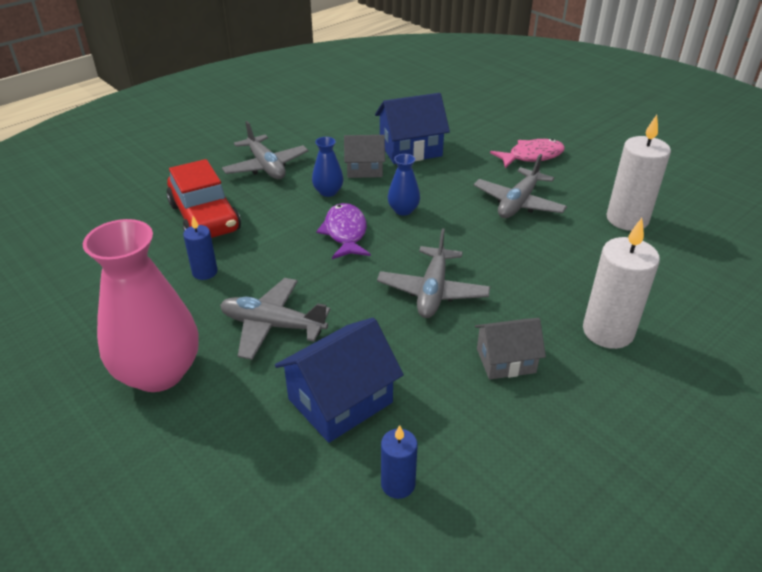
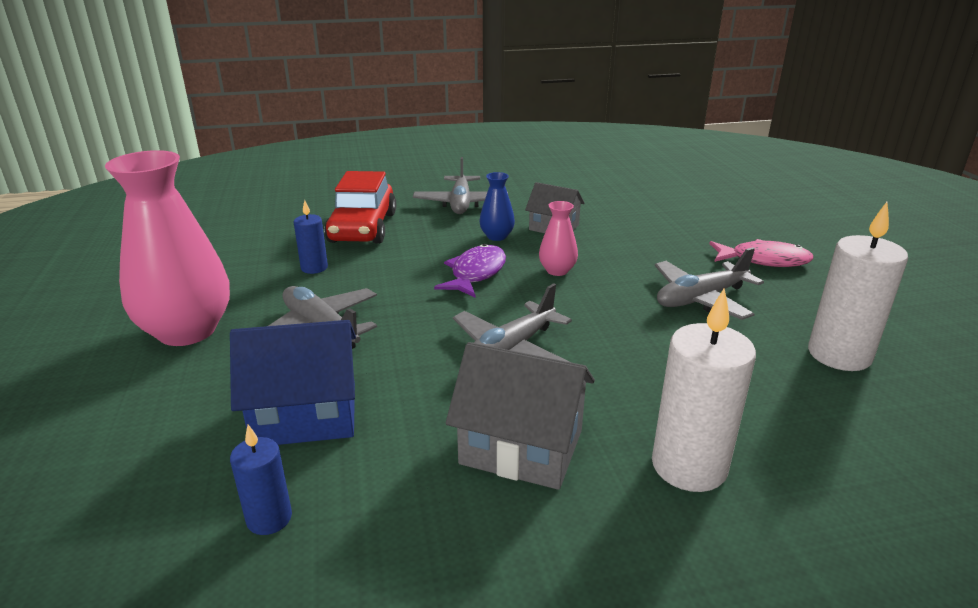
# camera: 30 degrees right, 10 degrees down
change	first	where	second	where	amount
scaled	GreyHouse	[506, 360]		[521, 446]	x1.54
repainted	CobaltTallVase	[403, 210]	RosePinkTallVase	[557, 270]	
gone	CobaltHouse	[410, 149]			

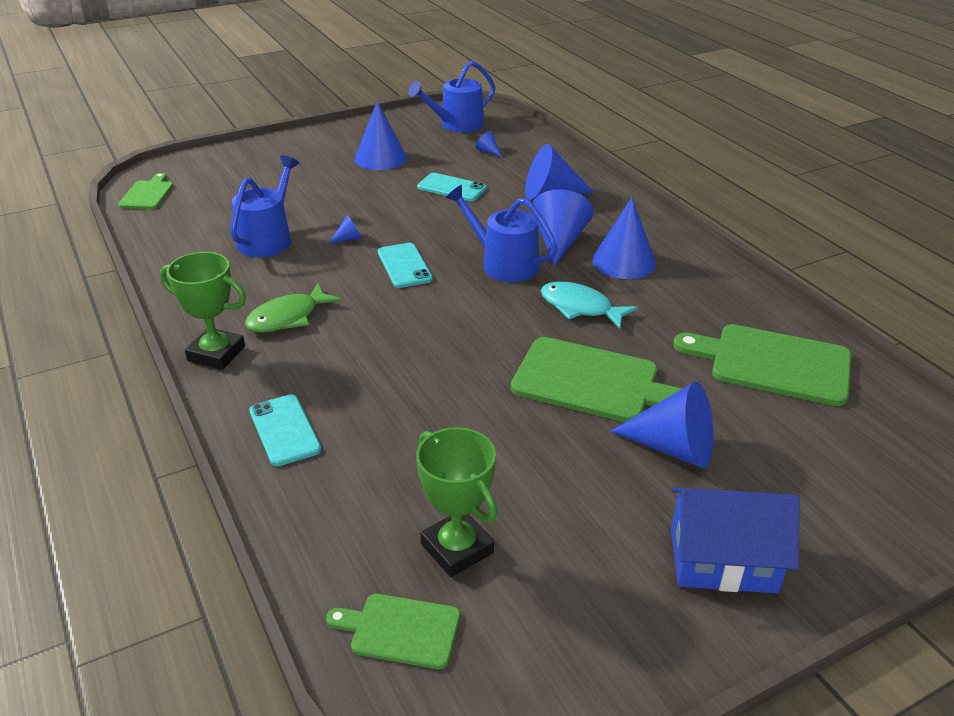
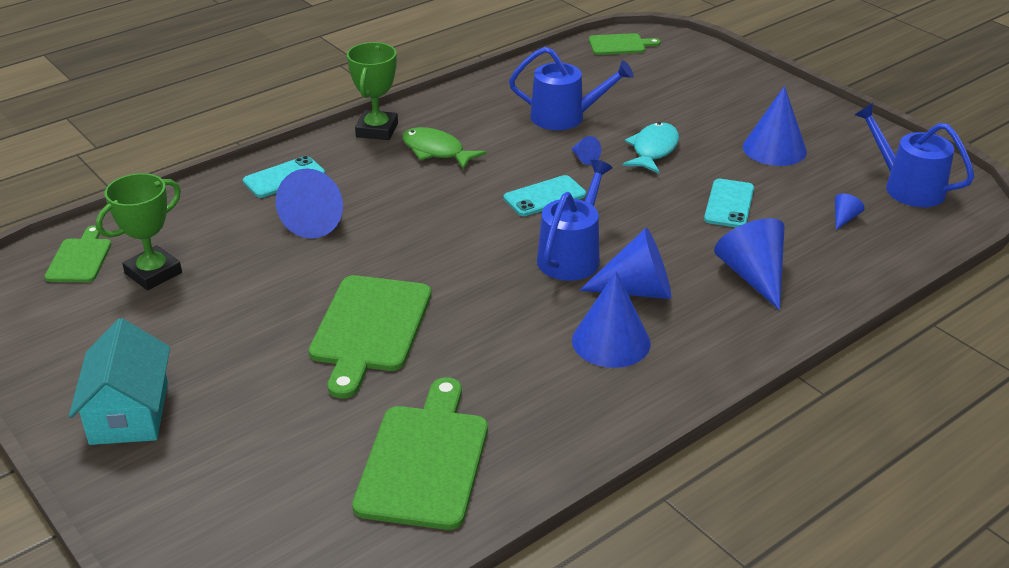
# camera: 80 degrees right, 0 degrees up
change	first	where	second	where	amount
repainted	CobaltHouse	[723, 560]	TurquoiseHouse	[129, 413]	
shifted	CobaltCone	[673, 448]		[317, 220]	
shifted	TurquoiseFish	[580, 308]		[653, 150]	

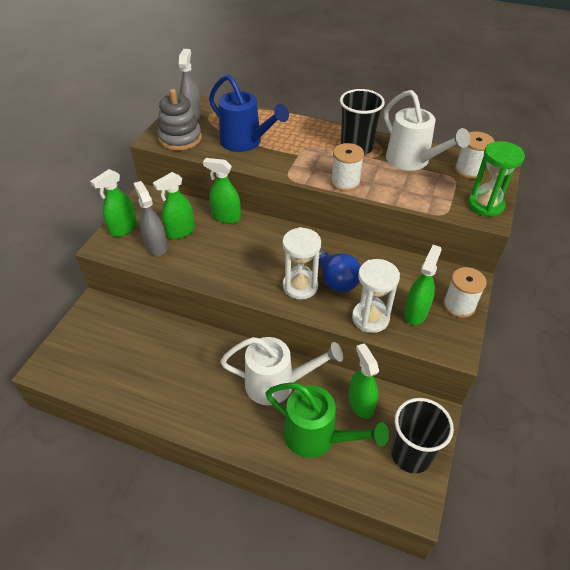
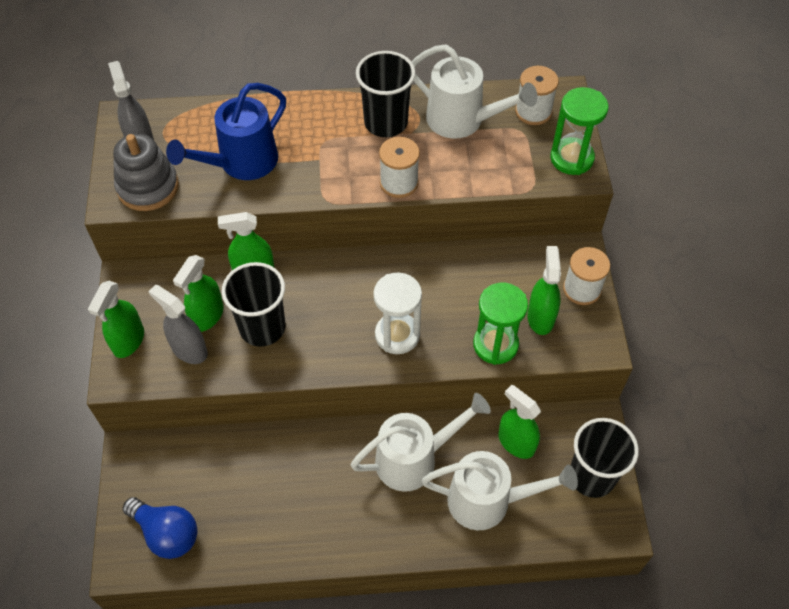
# camera: 25 degrees left, 10 degrees up
change	first	where	second	where	amount
shifted	CobaltLightBulb	[335, 279]		[167, 533]	
rotated	CobaltWateringPot	[246, 142]		[241, 163]	120 degrees clockwise
new			EbonyTumbler	[262, 327]	
repainted	GreenWateringPot	[317, 437]	WhiteWateringPot	[489, 501]	
repainted	WhiteSandTimer	[370, 318]	GreenSandTimer	[495, 344]	

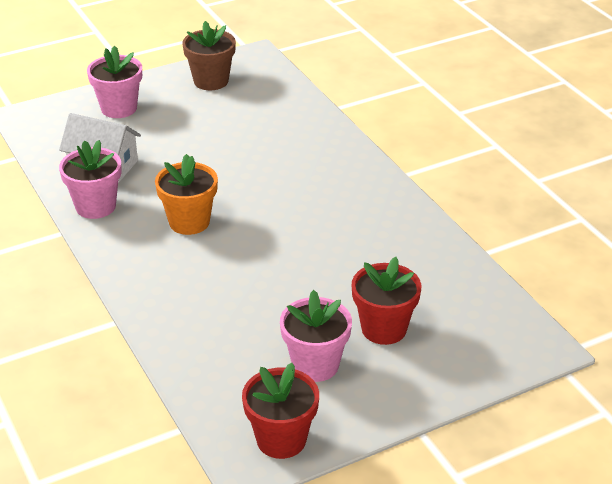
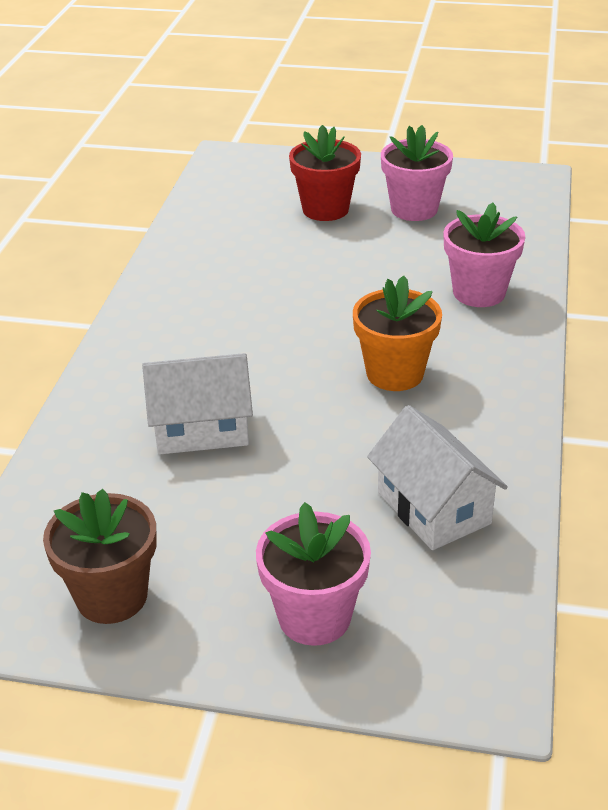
# camera: 140 degrees left, 0 degrees up
change	first	where	second	where	amount
new			WhiteHouse	[201, 429]	
shifted	RosePinkPlantPot	[95, 206]		[479, 292]	
gone	RedPlantPot	[281, 439]			

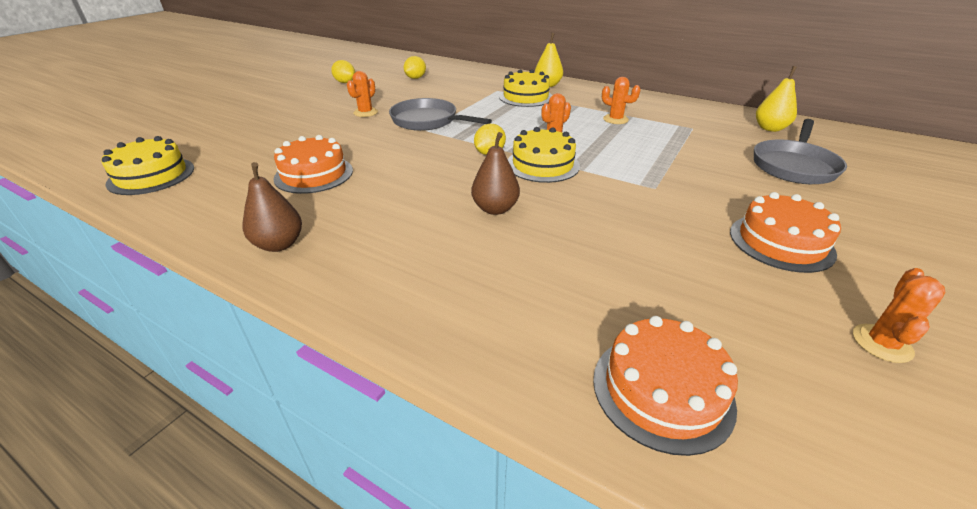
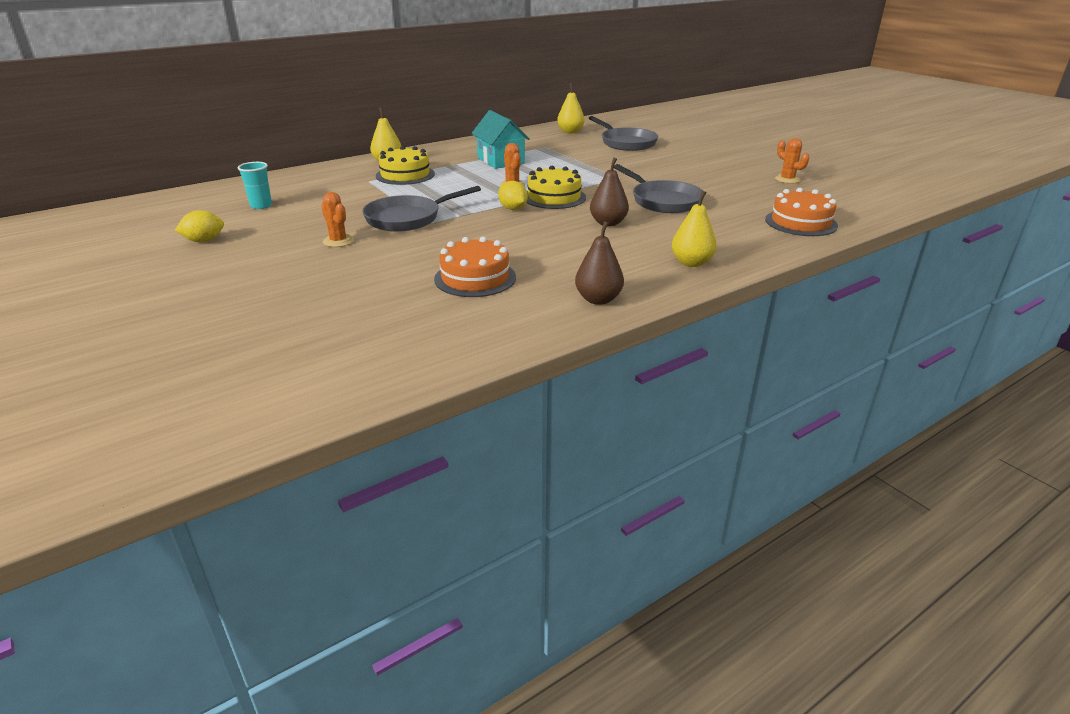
# camera: 65 degrees left, 5 degrees down
change	first	where	second	where	amount
swapped	GoldenToyLemon	[415, 78]	TurquoiseTumbler	[261, 205]	
swapped	OrangeCactus	[615, 119]	TurquoiseHouse	[500, 161]	
new			GreySkillet	[663, 201]	
new			GoldenPear	[691, 263]	
gone	GoldenGateau	[151, 176]			
gone	OrangeGateau	[781, 242]			

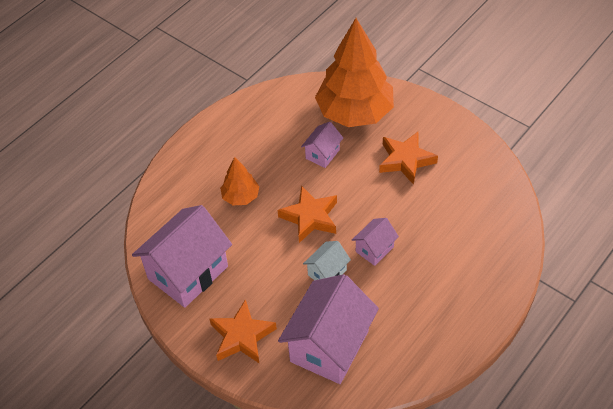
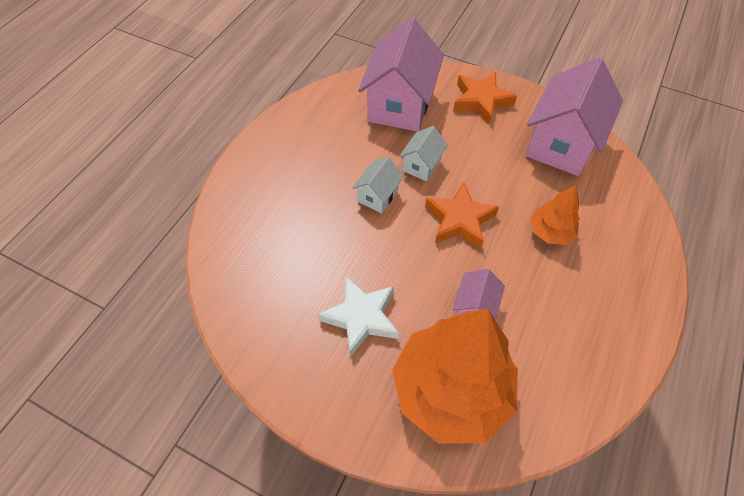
# camera: 165 degrees right, 5 degrees up
change	first	where	second	where	amount
repainted	OrangeFivePointedStar	[405, 160]	WhiteFivePointedStar	[361, 317]	
repainted	RosePinkHouse	[374, 249]	WhiteHouse	[378, 196]	

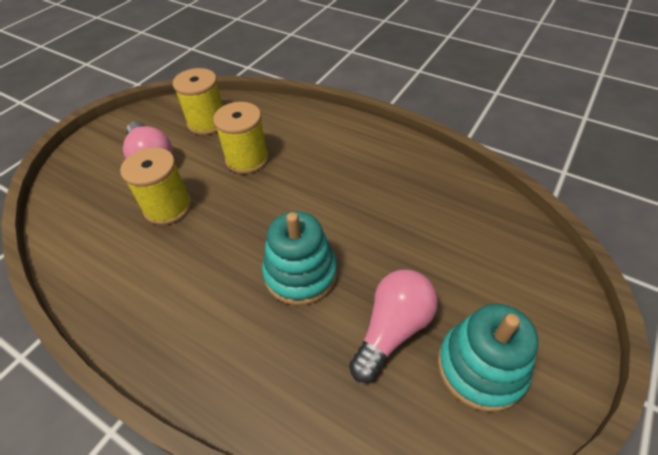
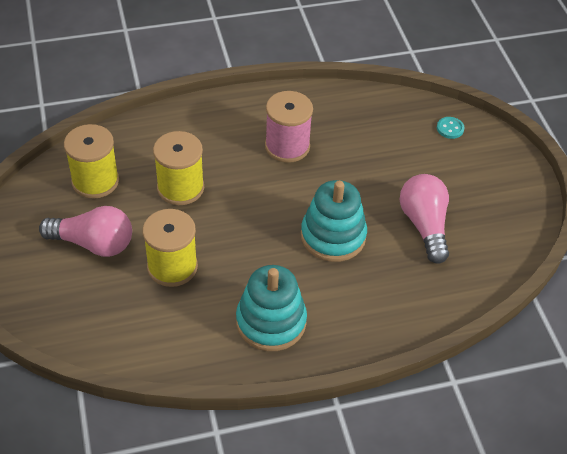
# camera: 50 degrees left, 0 degrees up
change	first	where	second	where	amount
shifted	TurquoiseStackingToy	[480, 367]		[271, 322]	
new			RosePinkReelOfThread	[287, 146]	
new			TurquoiseSewingButton	[450, 128]	

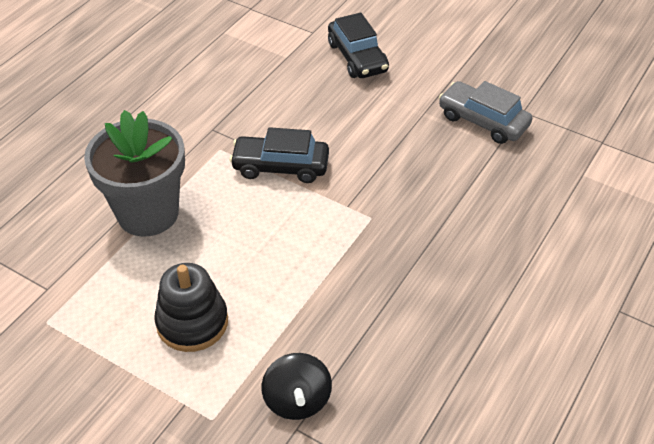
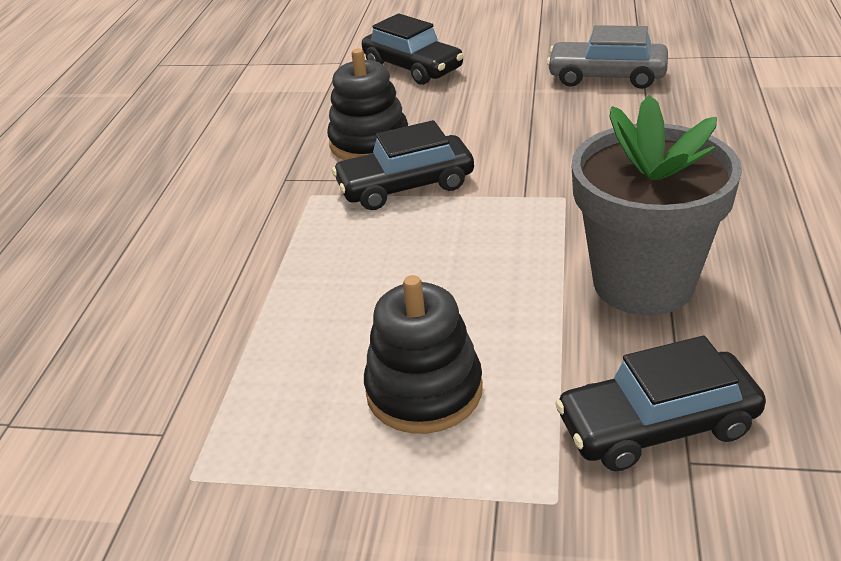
# camera: 20 degrees left, 10 degrees down
change	first	where	second	where	amount
new			EbonyStackingToy	[369, 142]	
swapped	EbonyWhirligig	[297, 400]	EbonyAutomobile	[657, 425]	
shifted	GreyPlantPot	[148, 213]		[643, 283]	

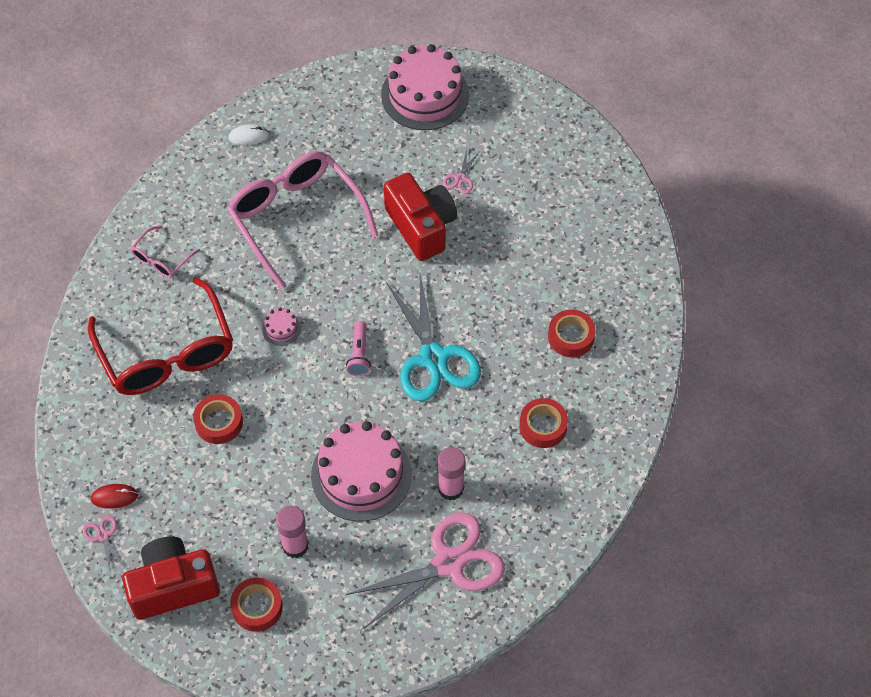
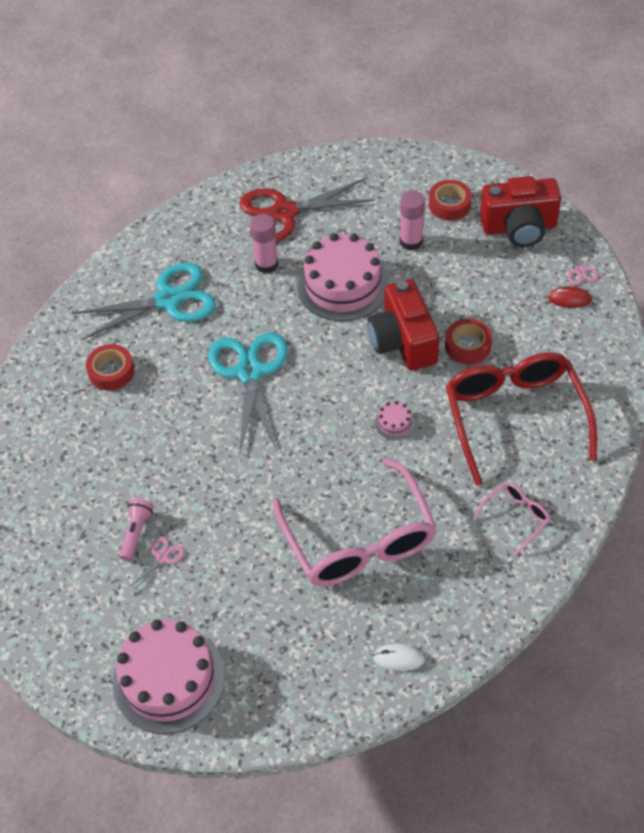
# camera: 165 degrees left, 5 degrees down
change	first	where	second	where	amount
swapped	RedRollOfTape	[543, 426]	TurquoiseShears	[168, 300]	
shifted	RosePinkFlashlight	[359, 355]		[136, 532]	
repainted	RosePinkShears	[449, 563]	RedShears	[284, 213]	
shifted	RedCamera	[421, 226]		[403, 341]	

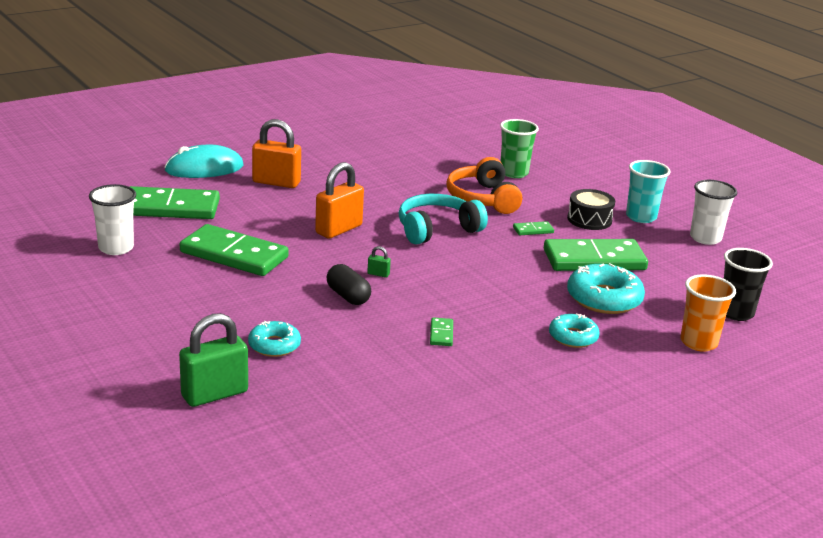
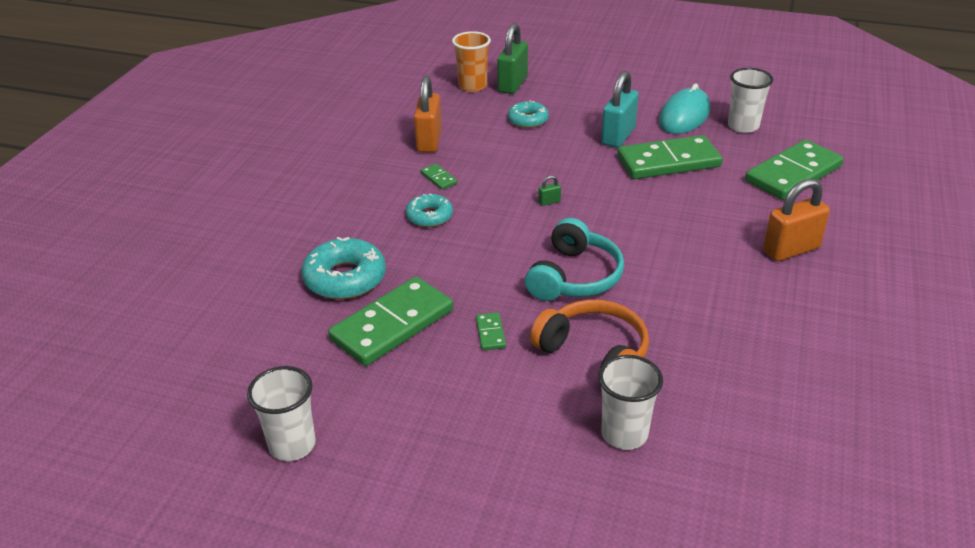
# camera: 145 degrees right, 10 degrees up
change	first	where	second	where	amount
shifted	TurquoiseDoughnut	[573, 337]		[429, 216]	
shifted	OrangeSmallLock	[338, 229]		[429, 141]	
shifted	OrangeTumbler	[698, 342]		[472, 86]	
rotated	GreenDominoTile	[533, 230]		[490, 333]	45 degrees counterclockwise
repainted	GreenTumbler	[514, 173]	WhiteTumbler	[624, 434]	
new			TurquoiseSmallLock	[618, 136]	
shifted	TurquoiseComputerMouse	[204, 168]		[684, 116]	
gone	EbonyPill	[348, 296]			
gone	EbonyDrum	[589, 219]			
gone	TurquoiseTumbler	[641, 217]			
gone	EbonyTumbler	[735, 313]			

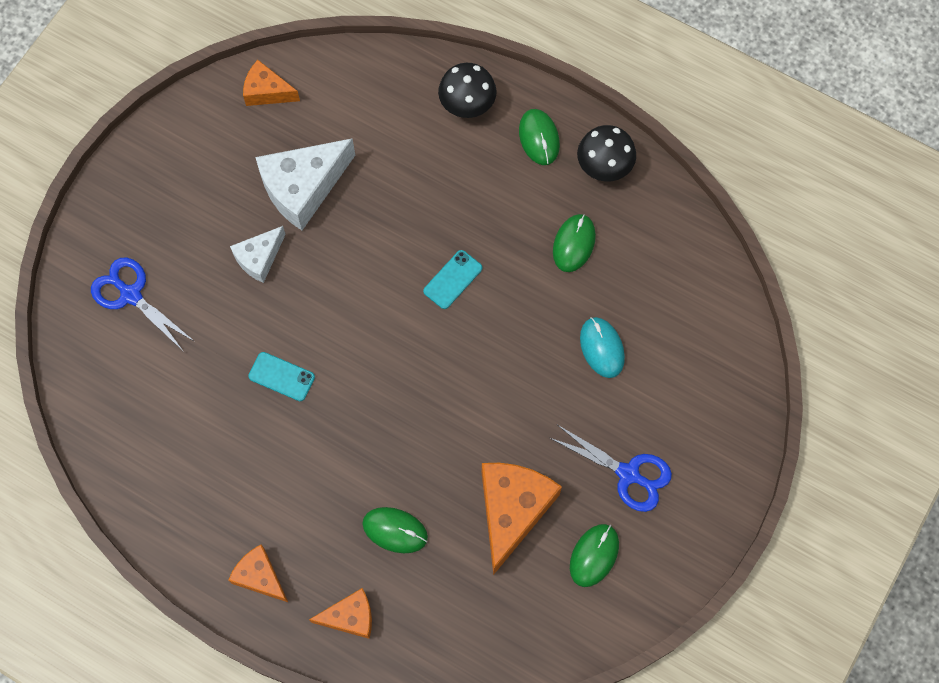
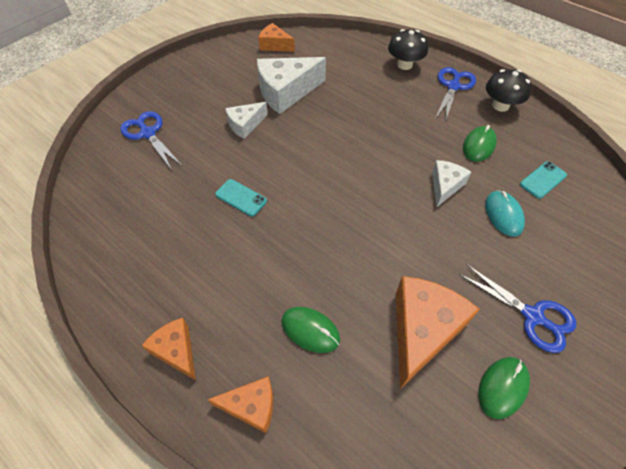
# camera: 10 degrees right, 15 degrees down
change	first	where	second	where	amount
new			WhitePieceOfCheese	[445, 186]	
swapped	GreenComputerMouse	[539, 138]	CobaltShears	[453, 86]	
shifted	TurquoiseSmartphone	[452, 279]		[543, 180]	

